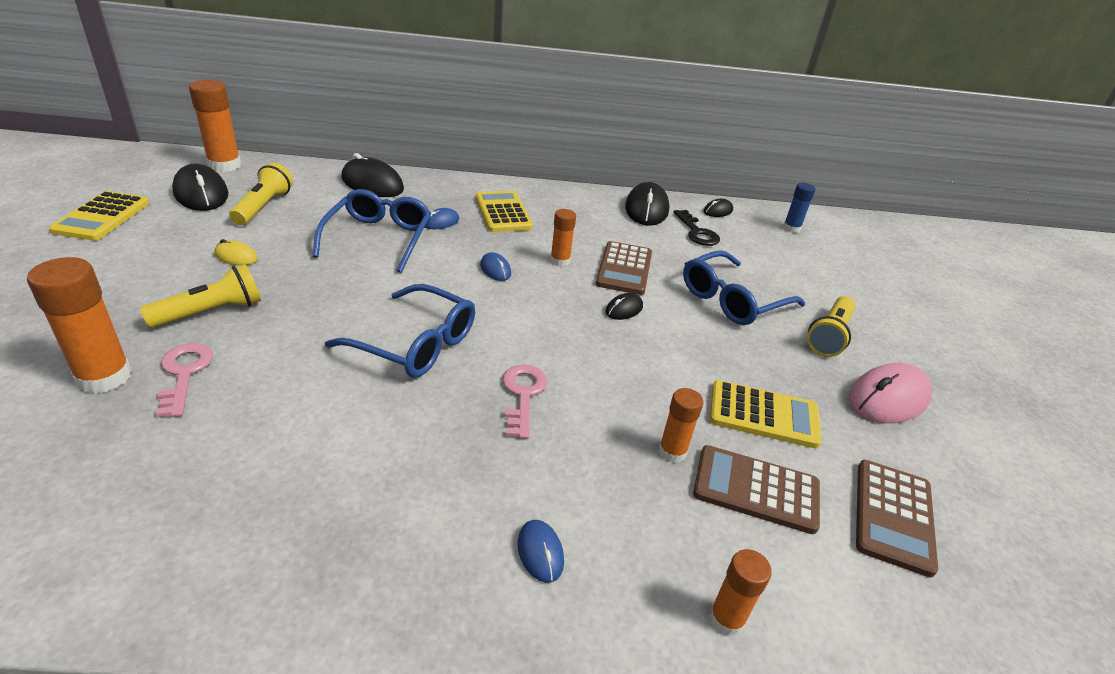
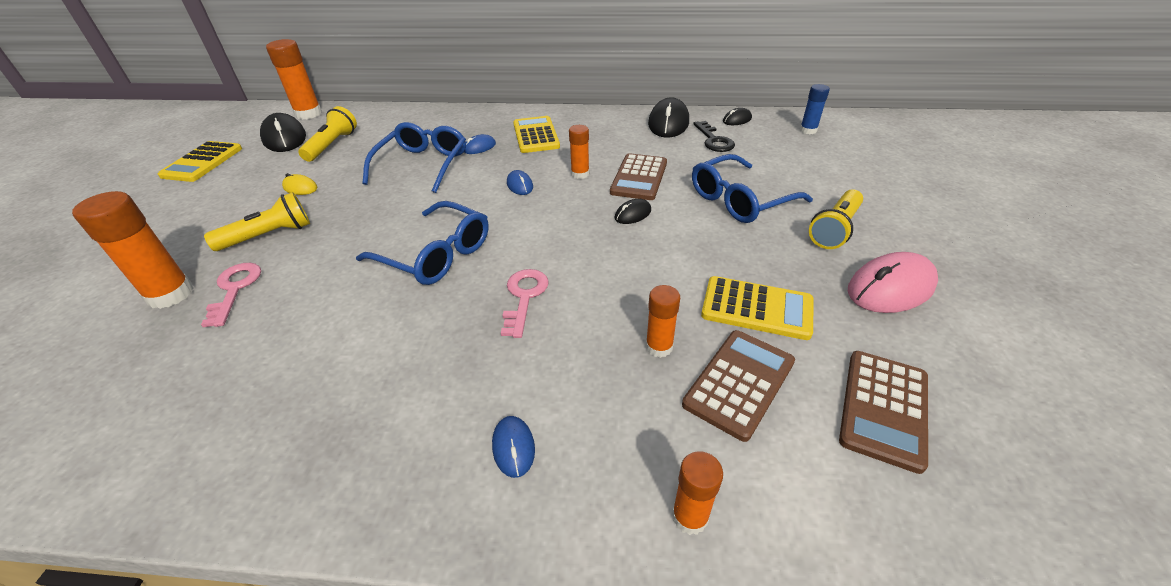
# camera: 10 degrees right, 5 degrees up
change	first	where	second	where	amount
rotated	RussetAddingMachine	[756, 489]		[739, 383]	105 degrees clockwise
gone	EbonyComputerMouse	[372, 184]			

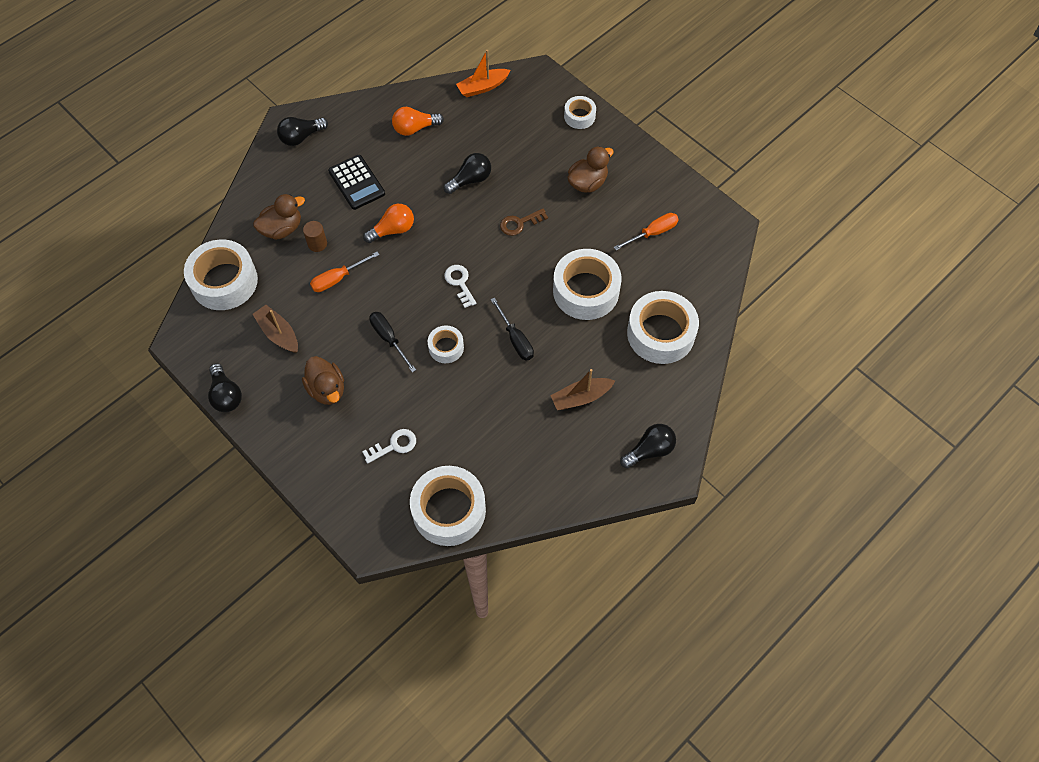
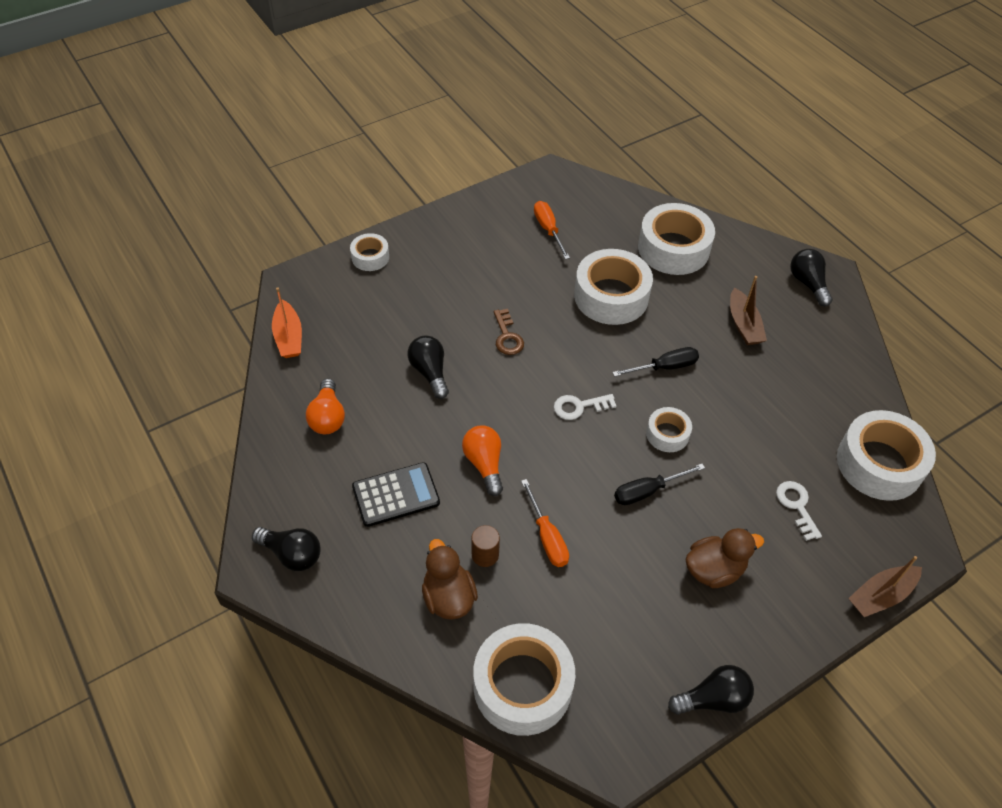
# camera: 80 degrees left, 10 degrees down
change	first	where	second	where	amount
rotated	EbonyLightBulb	[301, 137]		[292, 554]	45 degrees counterclockwise
shifted	RussetSailboat	[278, 333]		[881, 595]	
gone	RussetRubberDuck	[587, 183]			

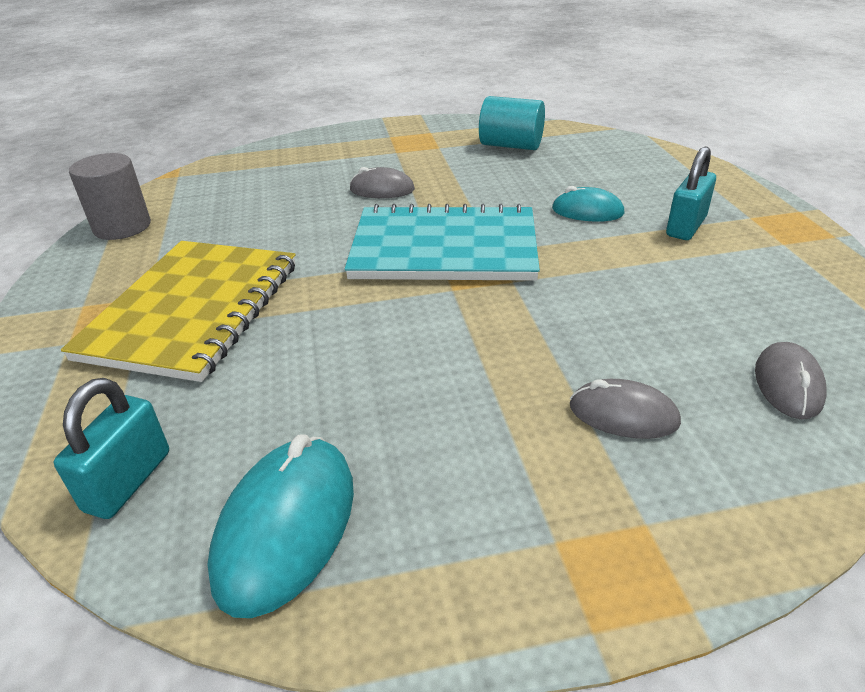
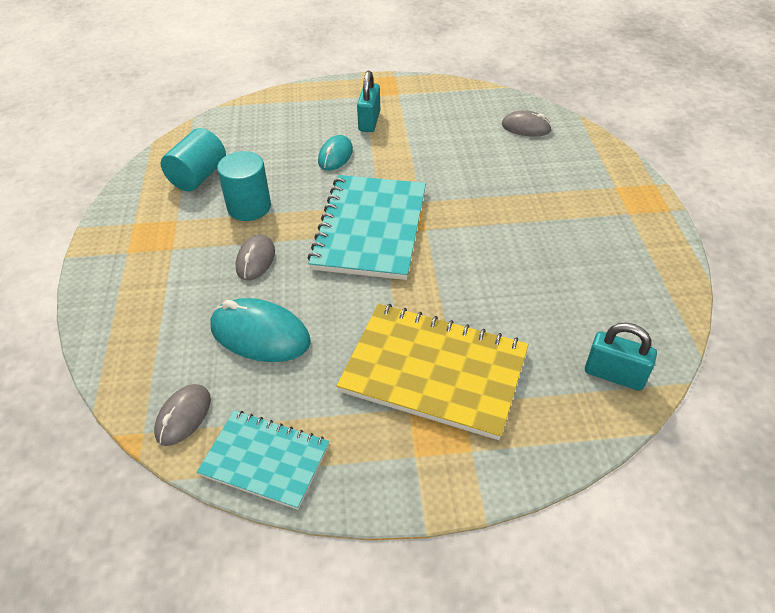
# camera: 85 degrees left, 10 degrees up
change	first	where	second	where	amount
shifted	GreyComputerMouse	[623, 414]		[183, 416]	
swapped	GreyCylinder	[122, 227]	TurquoiseExerciseBook	[265, 460]	
shifted	TurquoiseComputerMouse	[286, 527]		[260, 335]	
new			TurquoiseCylinder	[249, 207]	
rotated	TurquoiseSmallLock	[686, 226]		[369, 121]	60 degrees clockwise

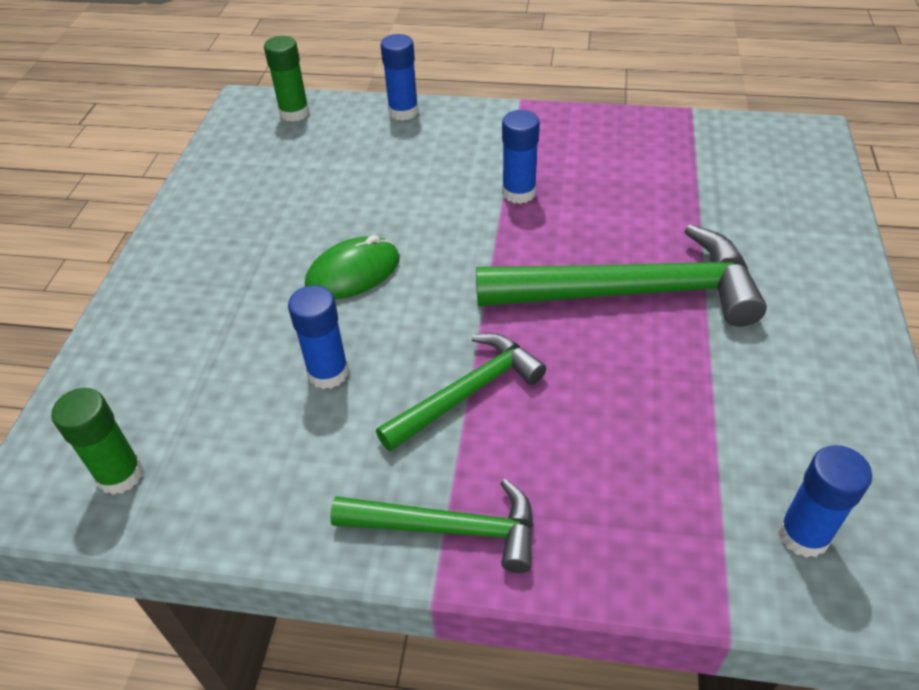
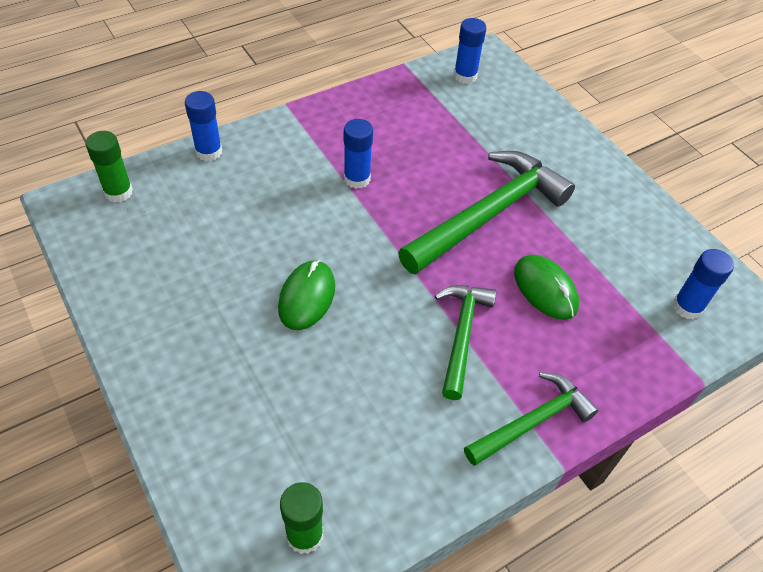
# camera: 45 degrees left, 5 degrees up
change	first	where	second	where	amount
shifted	CobaltStickOfGlue	[328, 373]		[465, 76]	
new			GreenComputerMouse	[545, 289]	

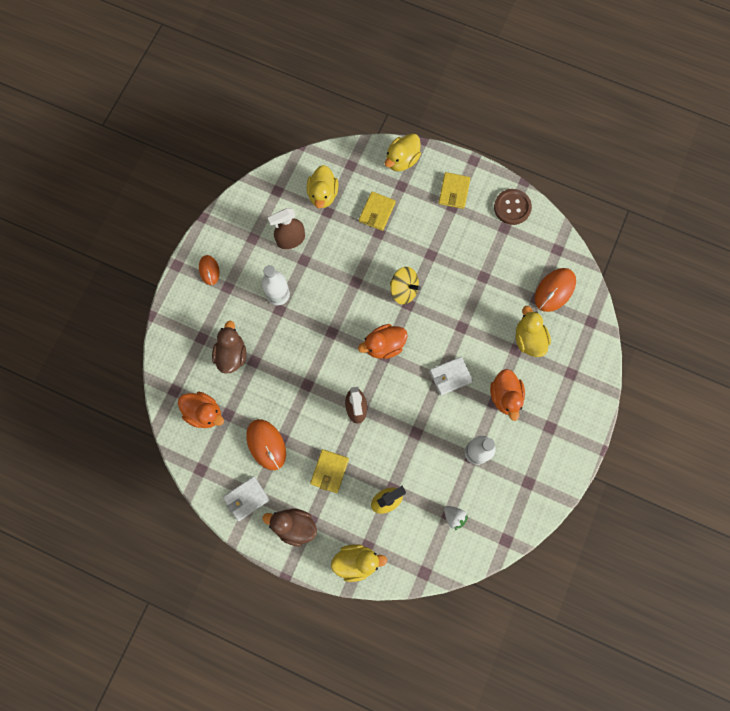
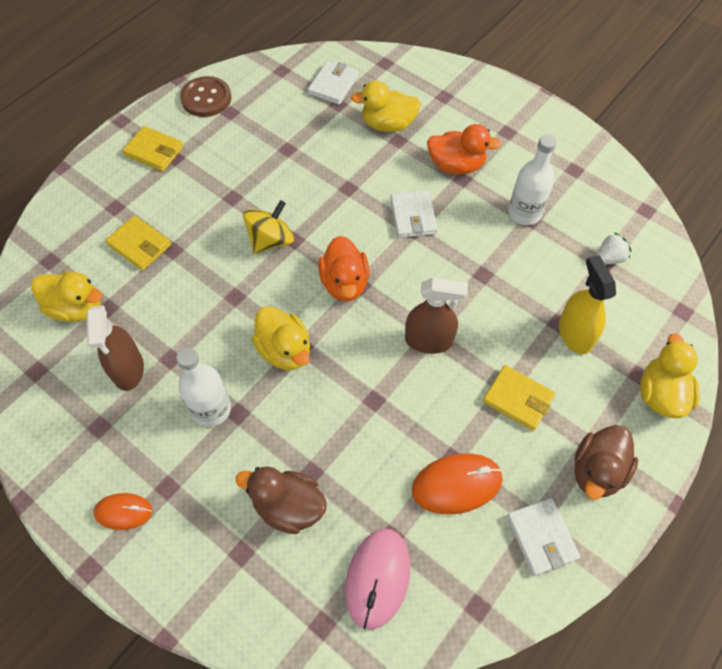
# camera: 75 degrees left, 15 degrees down
change	first	where	second	where	amount
shifted	GoldenRubberDuck	[402, 160]		[285, 350]	
swapped	OrangeComputerMouse	[554, 290]	WhiteCardWallet	[333, 85]	
swapped	OrangeRubberDuck	[204, 413]	RosePinkComputerMouse	[377, 578]	

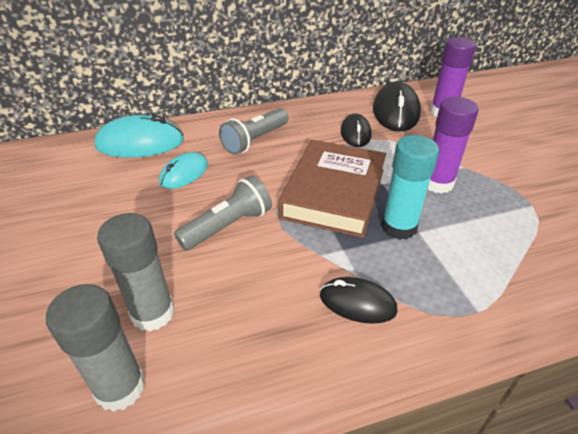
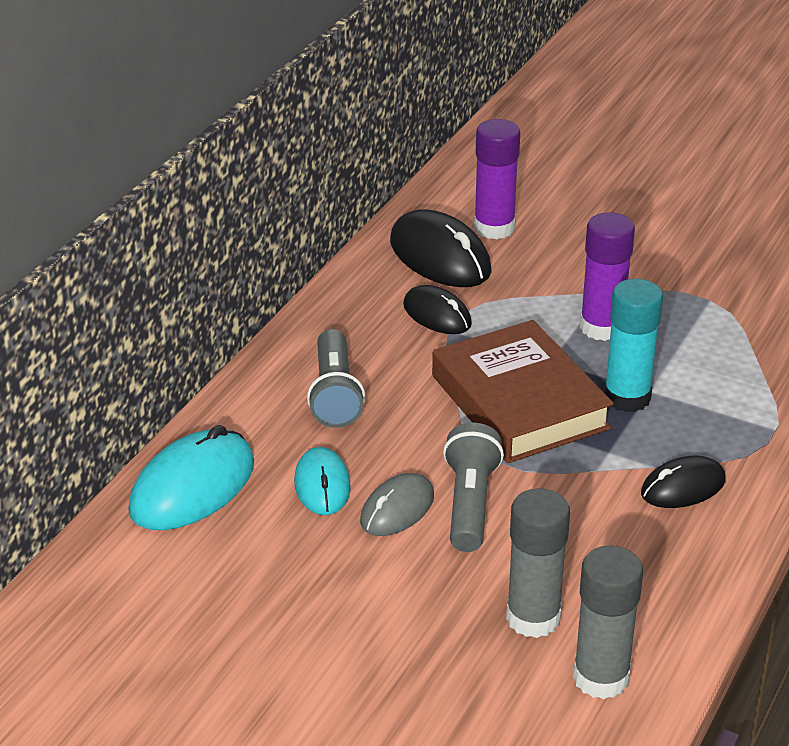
# camera: 45 degrees left, 5 degrees down
change	first	where	second	where	amount
new			GreyComputerMouse	[397, 509]	

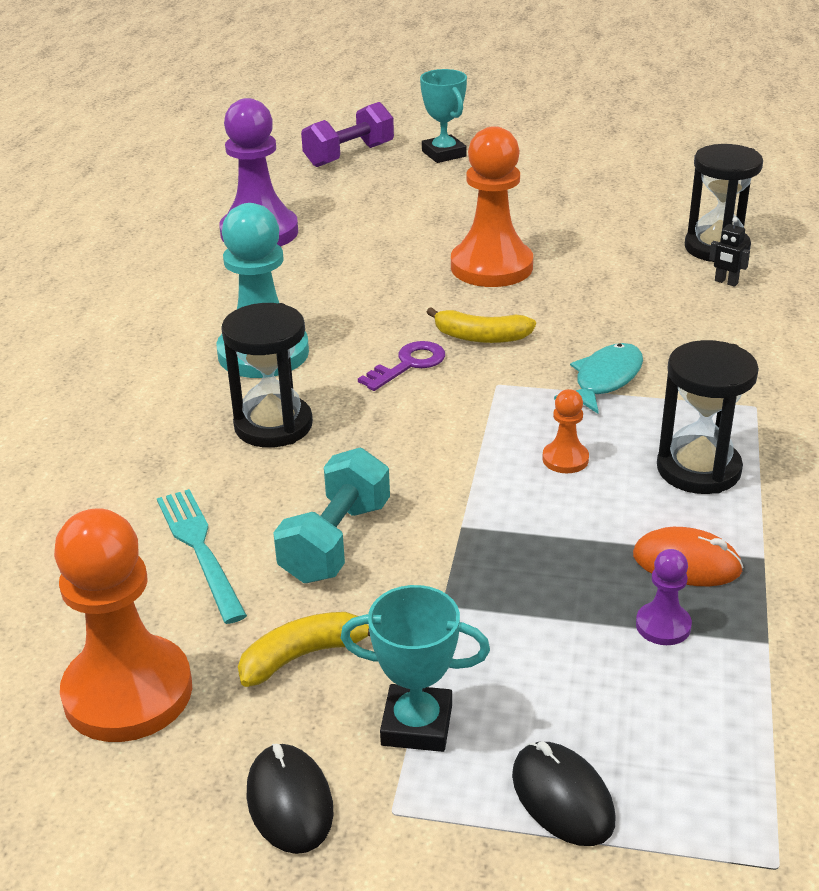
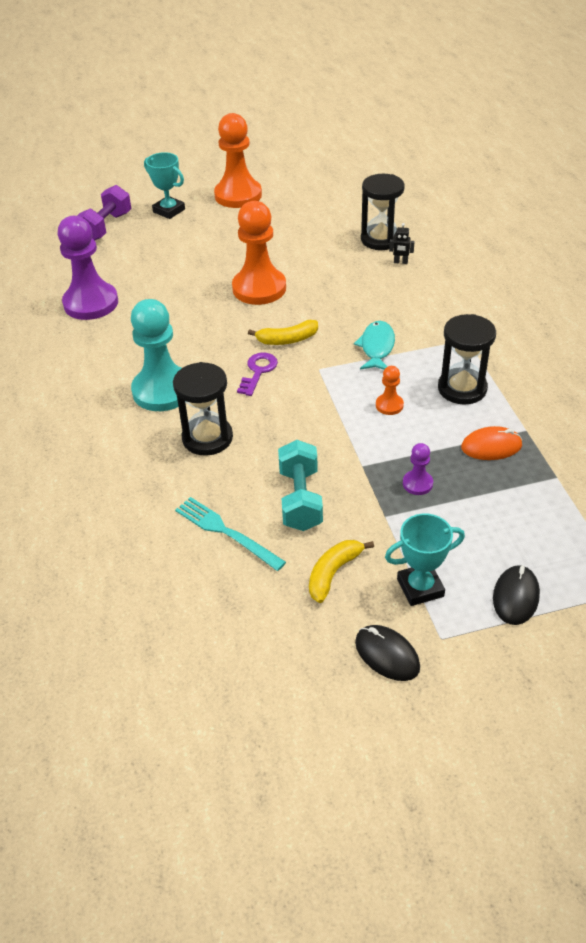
# camera: 25 degrees left, 10 degrees up
change	first	where	second	where	amount
shifted	OrangeGamePawn	[128, 692]		[238, 195]	
shifted	VioletGamePawn	[663, 625]		[417, 483]	
rotated	EbonyComputerMouse	[562, 797]		[515, 597]	75 degrees clockwise

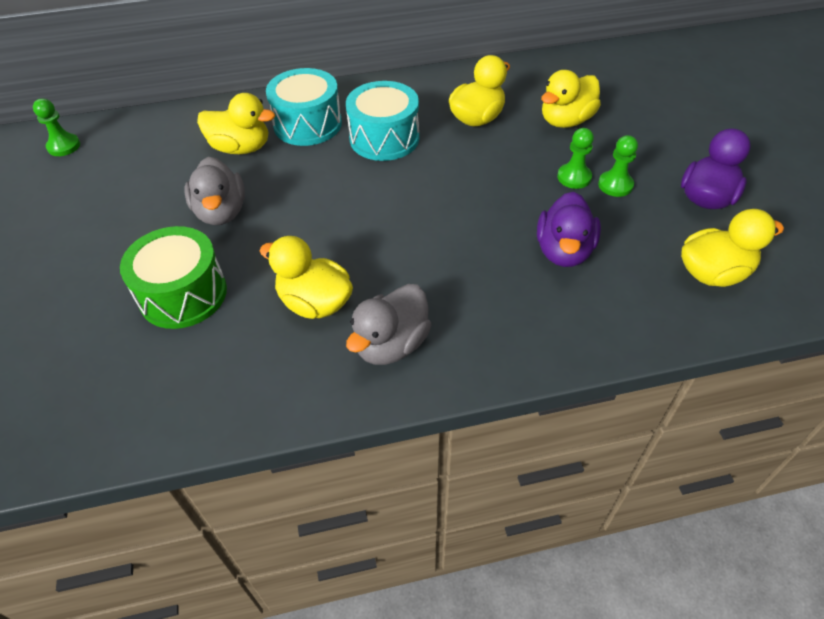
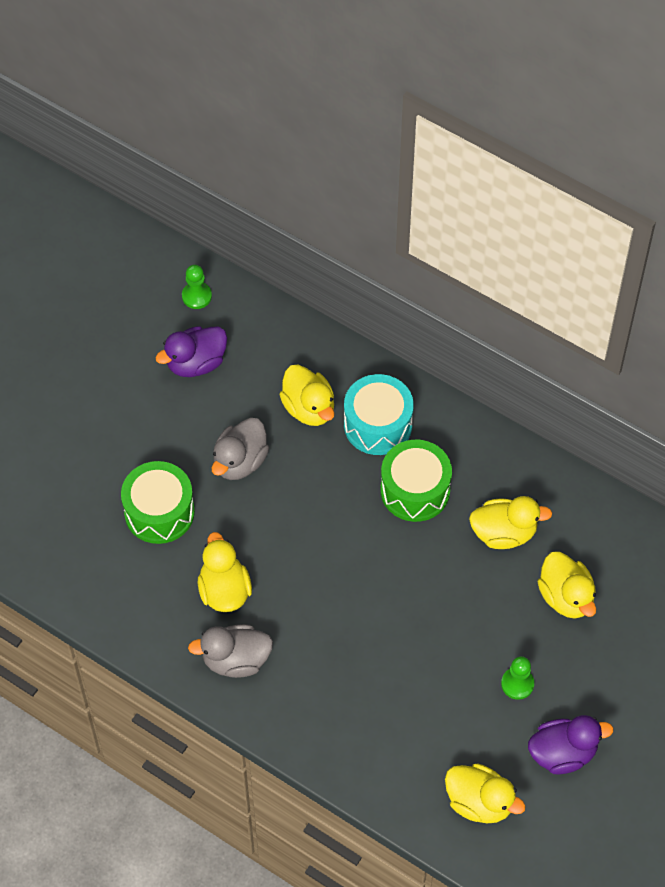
# camera: 45 degrees right, 10 degrees up
change	first	where	second	where	amount
shifted	VioletRubberDuck	[564, 251]		[196, 363]	
repainted	TurquoiseDrum	[384, 138]	GreenDrum	[415, 490]	
rotated	GoldenRubberDuck	[566, 121]		[566, 597]	120 degrees counterclockwise
gone	GreenGamePawn	[574, 177]			

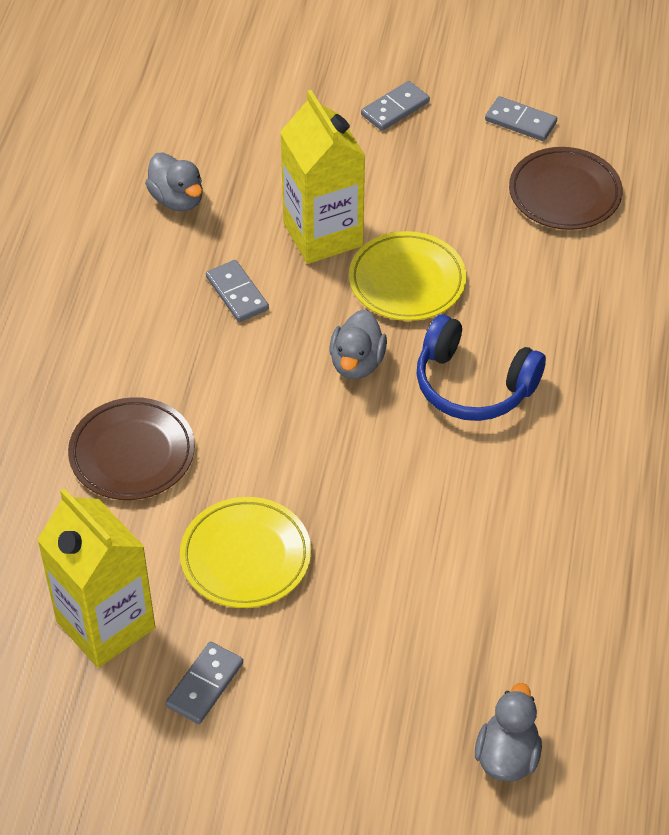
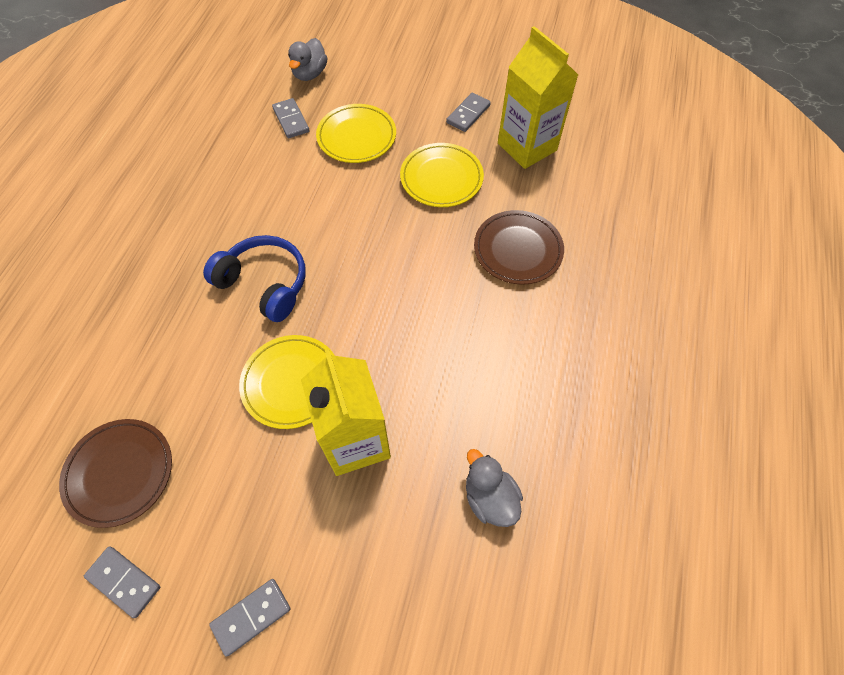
# camera: 175 degrees left, 10 degrees up
change	first	where	second	where	amount
shifted	GreyDominoTile	[237, 293]		[291, 120]	
new			GoldenFlatDish	[356, 137]	
gone	GreyRubberDuck	[357, 363]			

